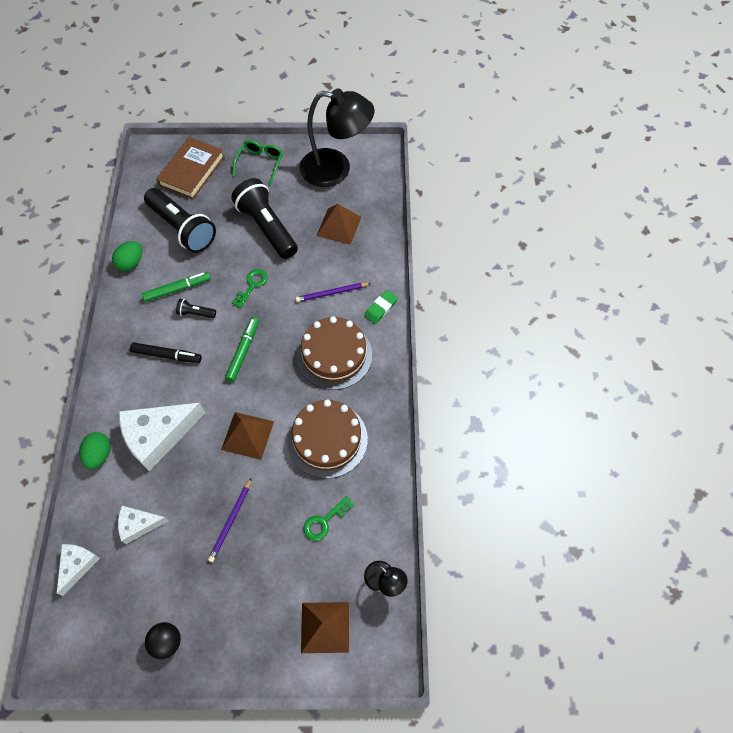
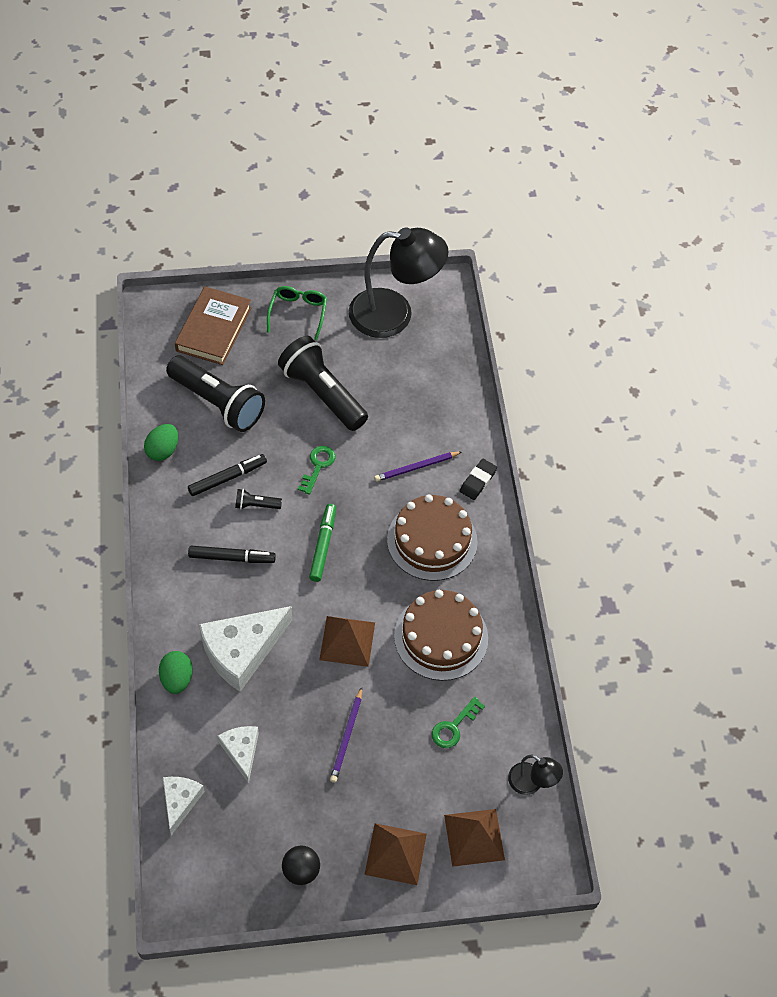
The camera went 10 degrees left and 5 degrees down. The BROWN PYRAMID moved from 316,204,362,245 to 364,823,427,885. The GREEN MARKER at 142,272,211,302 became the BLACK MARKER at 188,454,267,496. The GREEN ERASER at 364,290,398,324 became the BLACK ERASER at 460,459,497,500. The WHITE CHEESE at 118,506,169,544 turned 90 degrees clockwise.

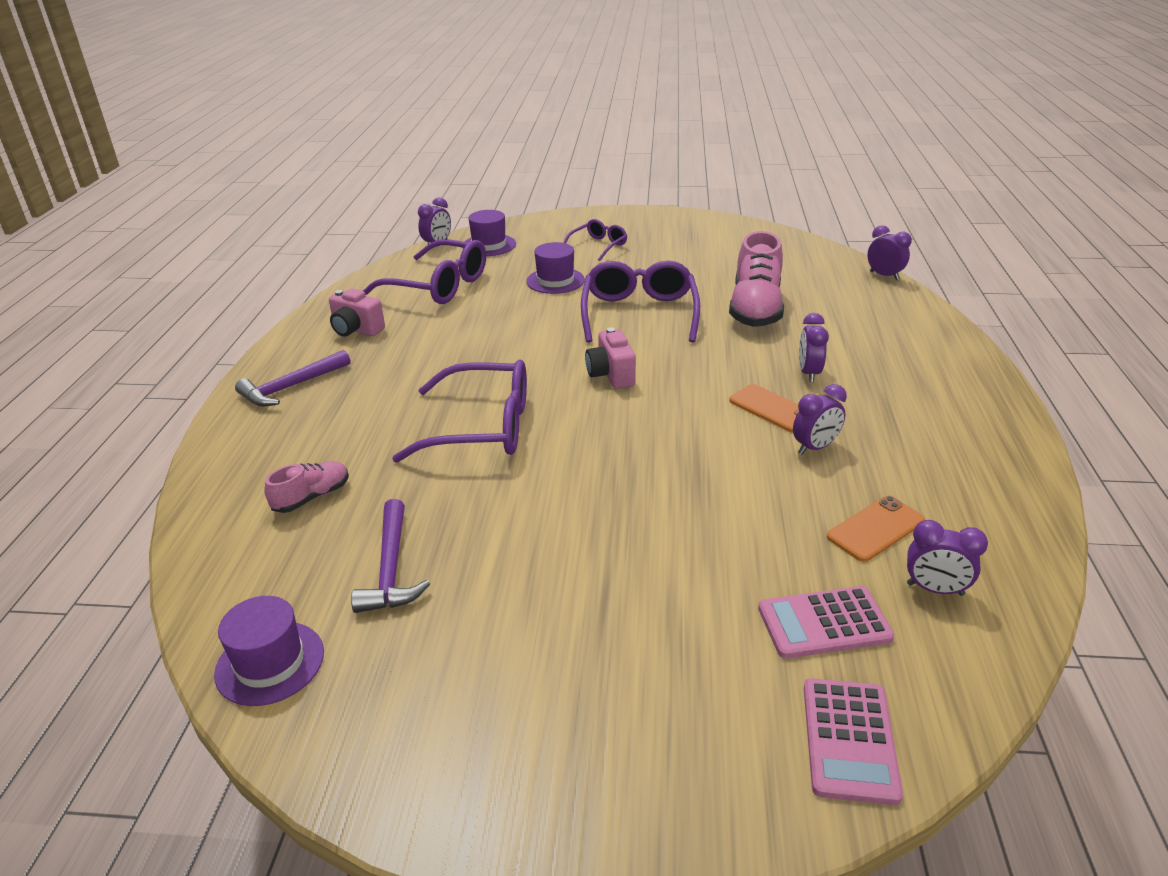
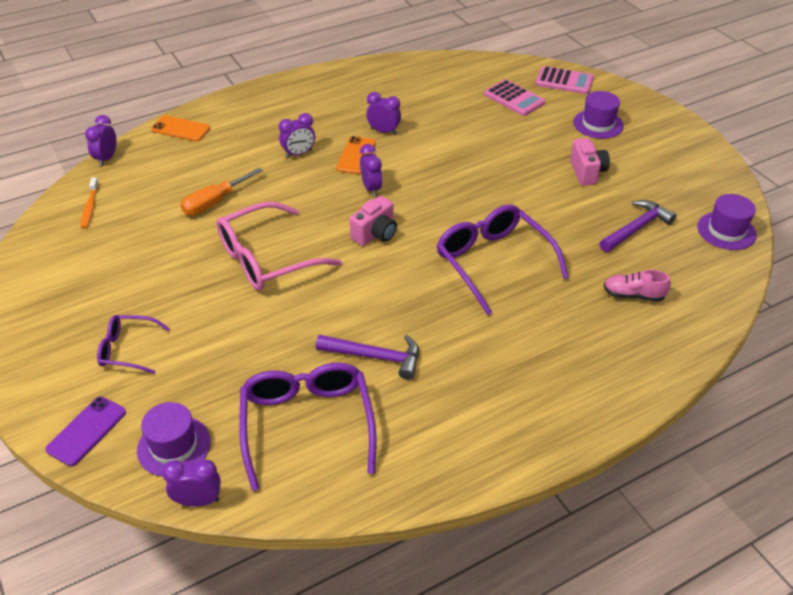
The camera went 125 degrees left and 10 degrees up. The PINK SHOE at 729,231,784,327 was replaced by the ORANGE SCREWDRIVER at 180,168,263,215. The PURPLE HAT moved from 526,242,585,294 to 573,91,624,139. The PURPLE GLASSES at 581,260,700,343 became the PINK GLASSES at 217,202,342,291. The PINK CAMERA moved from 329,288,385,336 to 570,138,610,186. The PURPLE HAMMER moved from 235,350,350,407 to 316,335,419,380. The ORANGE PHONE moved from 827,496,925,562 to 151,115,211,141. The PURPLE CLOCK moved from 907,520,988,596 to 360,144,383,197. The PINK CALCULATOR at 804,678,903,805 turned 45 degrees clockwise. The ORANGE TOOTHBRUSH at 81,177,99,229 appeared. The PURPLE PHONE at 45,396,126,466 appeared.

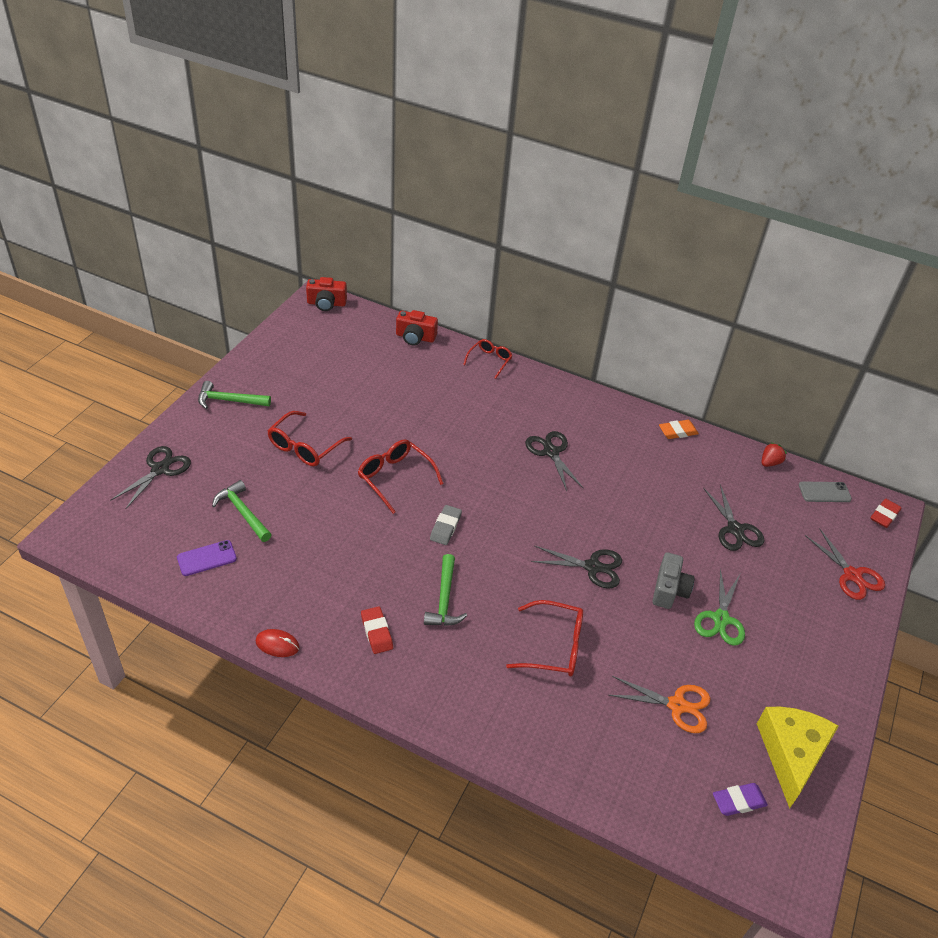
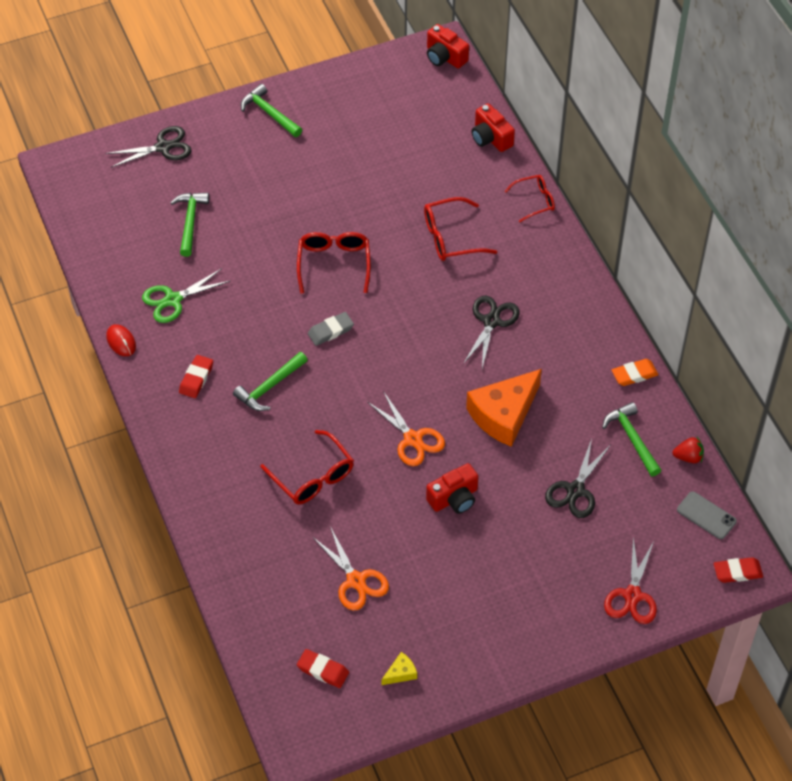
The camera went 45 degrees right and 10 degrees up. The RED GLASSES moved from 267,411,352,466 to 424,197,497,261. The ORANGE ERASER at 659,420,699,439 turned 45 degrees counterclockwise. The PURPLE PHONE at 177,540,237,576 disappeared. The BLACK SCISSORS at 531,546,622,589 became the ORANGE SCISSORS at 368,391,445,466. The GREY CAMERA at 653,552,695,609 became the RED CAMERA at 426,463,479,514. The GREEN SCISSORS moved from 694,568,745,646 to 142,268,230,323. The YELLOW CHEESE at 757,707,839,809 changed to 0.41 times the size. The PURPLE ERASER at 713,783,768,816 became the RED ERASER at 297,649,349,688. The ORANGE CHEESE at 466,369,542,447 appeared. The GREEN HAMMER at 602,402,661,476 appeared.

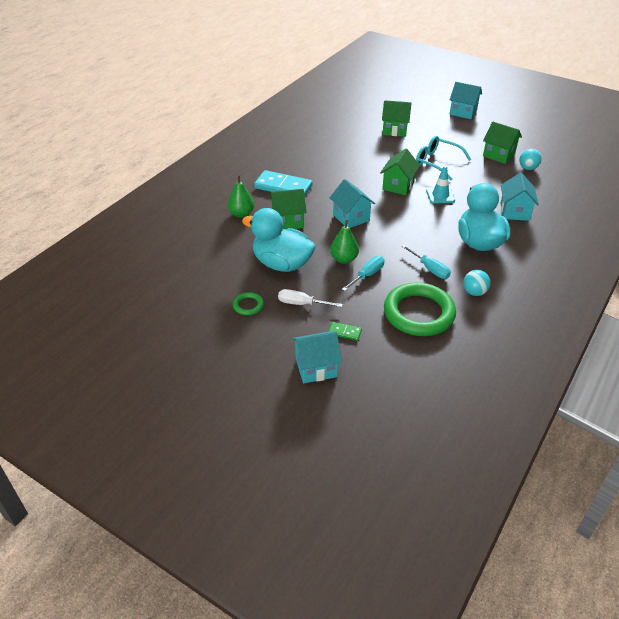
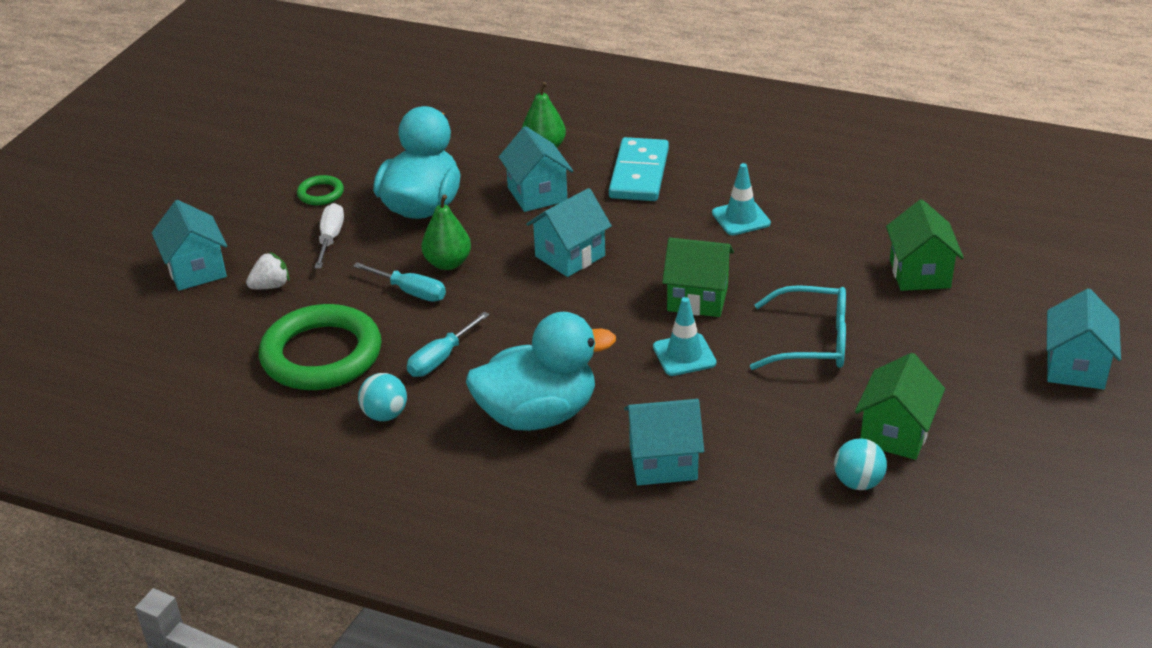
The camera went 80 degrees right and 5 degrees down. The TURQUOISE GLASSES at 416,136,472,181 turned 75 degrees clockwise. The GREEN HOUSE at 269,189,307,229 became the TURQUOISE HOUSE at 499,126,573,212. The GREEN DOMINO at 328,322,362,341 was replaced by the WHITE STRAWBERRY at 246,252,289,289. The TURQUOISE TRAFFIC CONE at 712,163,771,235 appeared.

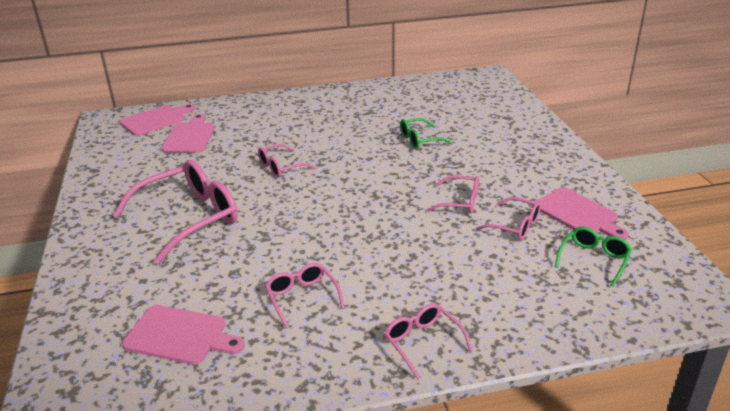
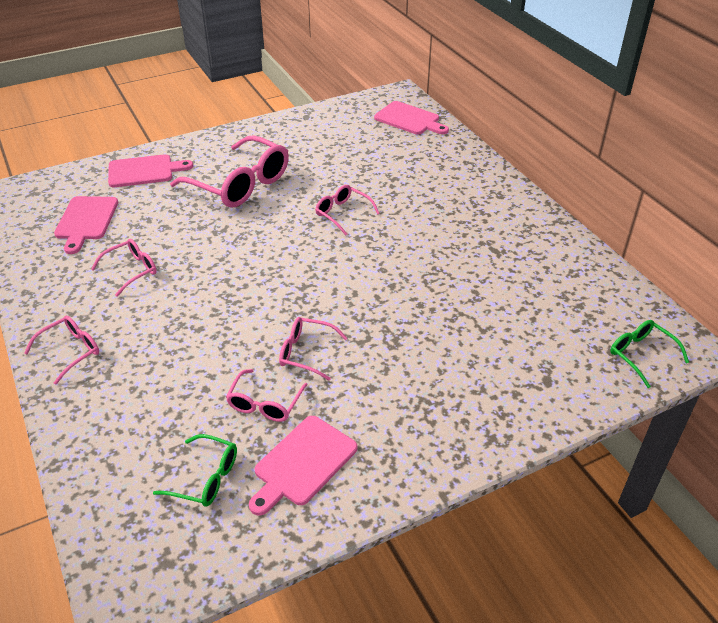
The camera went 75 degrees right and 10 degrees up. The PINK CUTTING BOARD moved from 161,114,215,153 to 108,154,193,187. The GREEN GLASSES moved from 400,118,452,149 to 610,320,689,388. The PINK GLASSES at 427,175,479,213 turned 105 degrees clockwise.

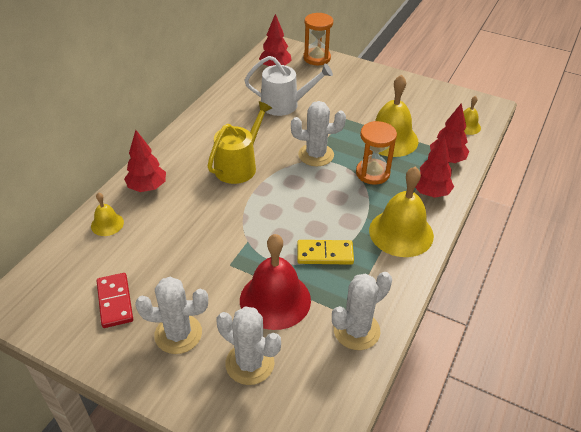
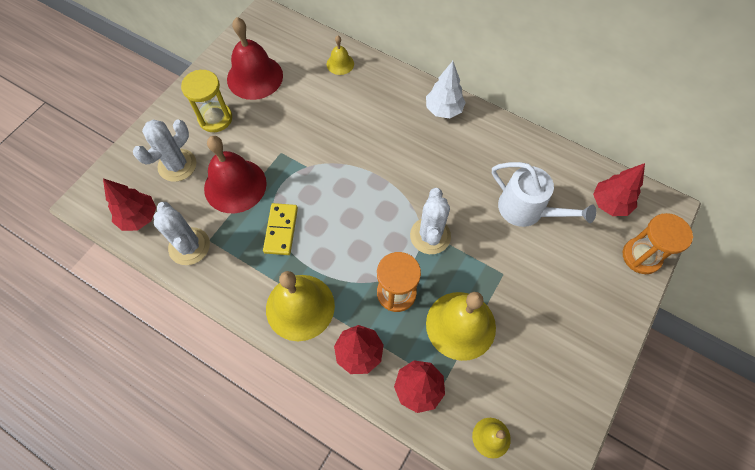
The camera went 95 degrees right and 20 degrees up. The WHITE WATERING CAN at 245,56,333,116 turned 60 degrees counterclockwise. The YELLOW WATERING CAN at 208,101,272,184 disappeared. The RED TREE moved from 124,130,166,192 to 103,179,156,231. The RED DOMINO at 97,273,133,328 was replaced by the RED BELL at 227,17,283,100. The WHITE CACTUS at 135,277,208,354 was replaced by the YELLOW HOURGLASS at 181,70,232,132. The WHITE TREE at 426,61,466,118 appeared.

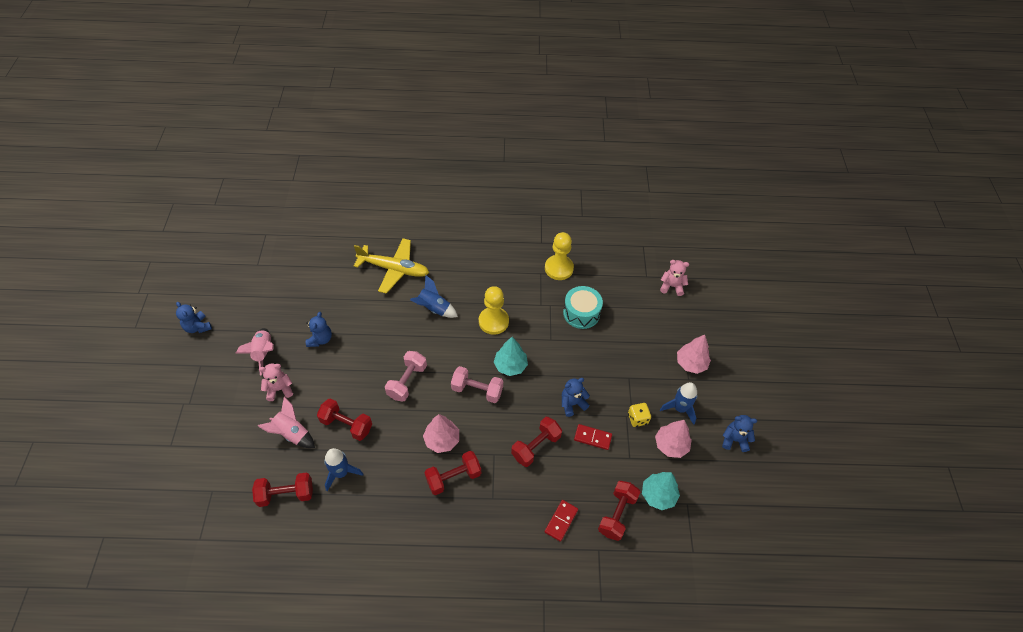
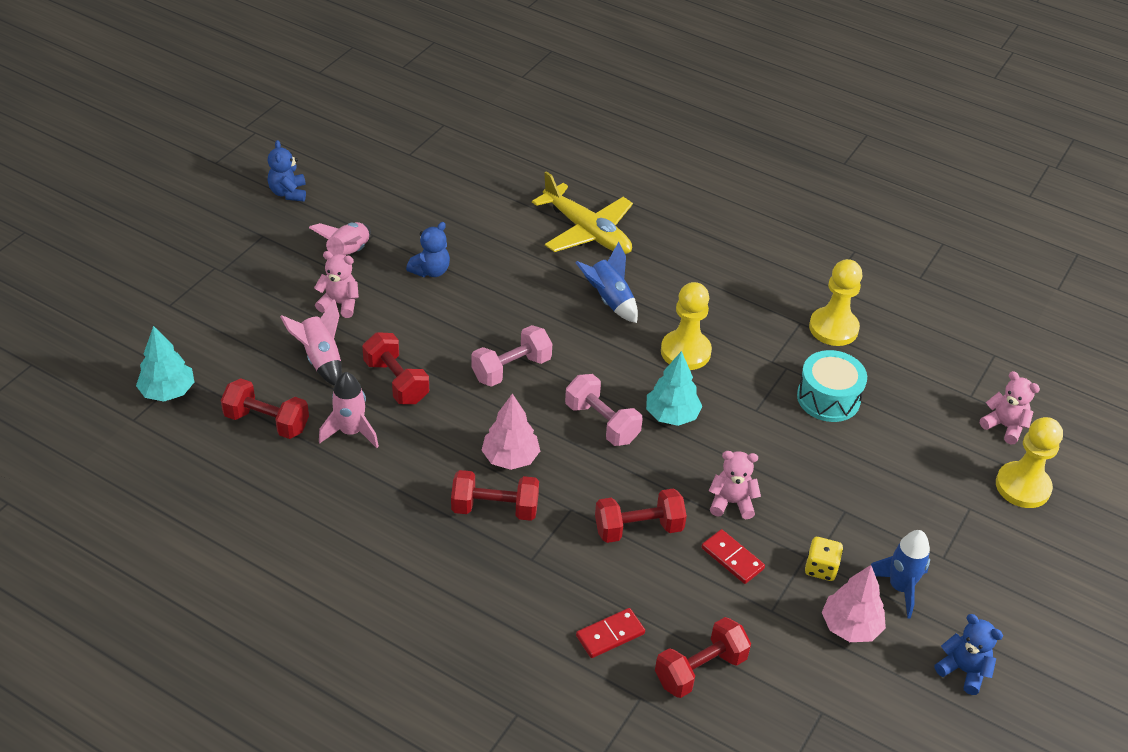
The camera went 30 degrees right and 10 degrees down. The PINK TREE at 677,335,711,374 disappeared. The BLUE TEDDY BEAR at 562,378,590,417 became the PINK TEDDY BEAR at 709,451,761,519. The BLUE ROCKET at 324,448,363,491 became the PINK ROCKET at 319,372,379,448. The TURQUOISE TREE moved from 642,472,680,510 to 136,326,194,402. The YELLOW PAWN at 996,417,1063,508 appeared.

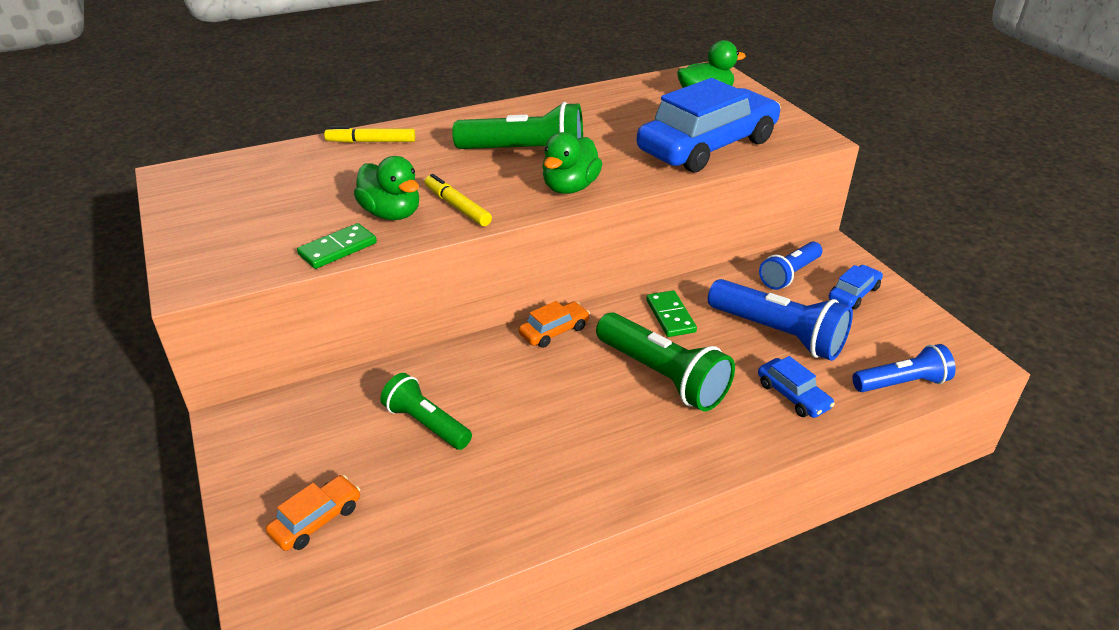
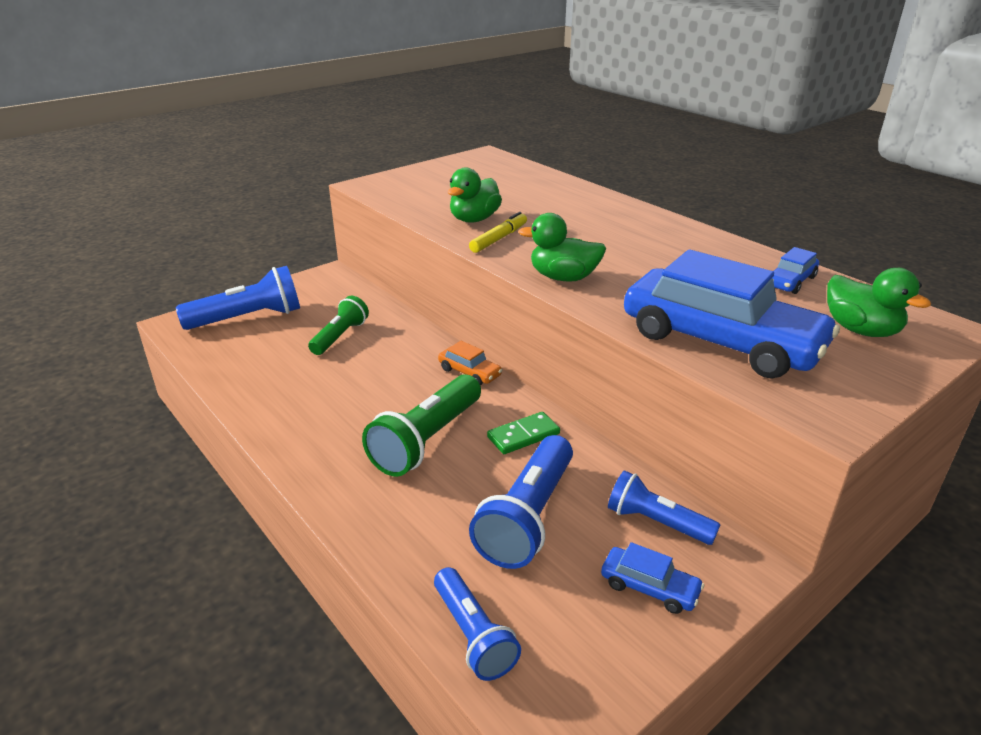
The camera went 75 degrees right and 5 degrees down. The GREEN FLASHLIGHT at 452,102,583,149 disappeared. The YELLOW MARKER at 324,126,415,143 disappeared. The GREEN DOMINO at 297,223,377,269 disappeared. The BLUE CAR moved from 758,356,835,418 to 772,247,819,294. The ORANGE CAR at 266,475,360,551 was replaced by the BLUE FLASHLIGHT at 176,266,300,330.

